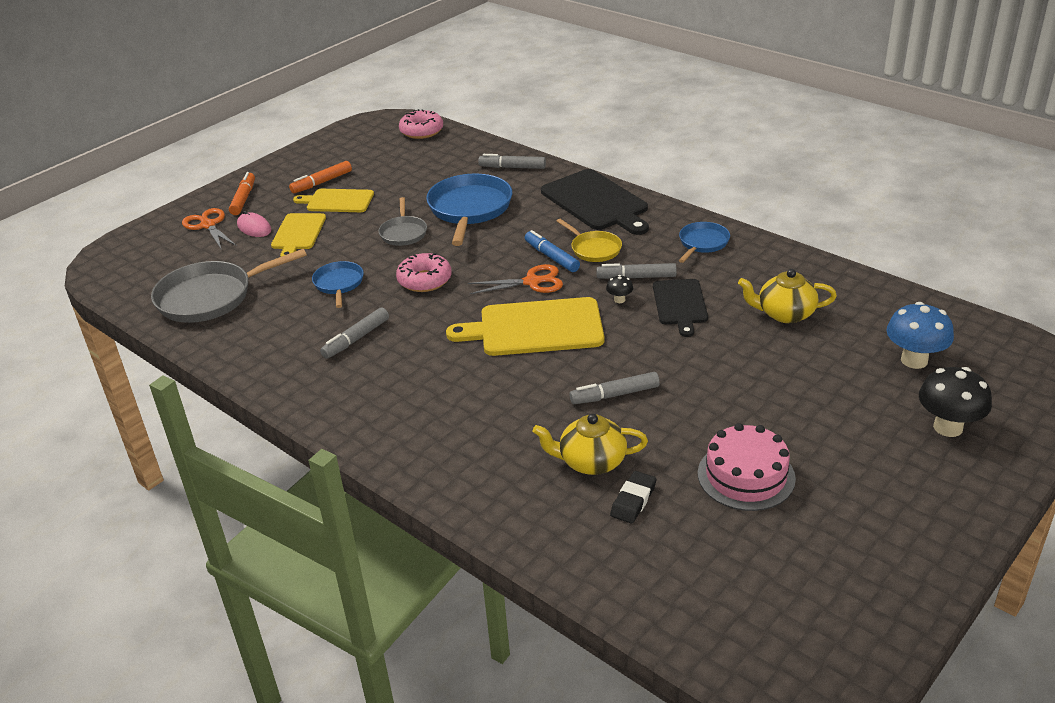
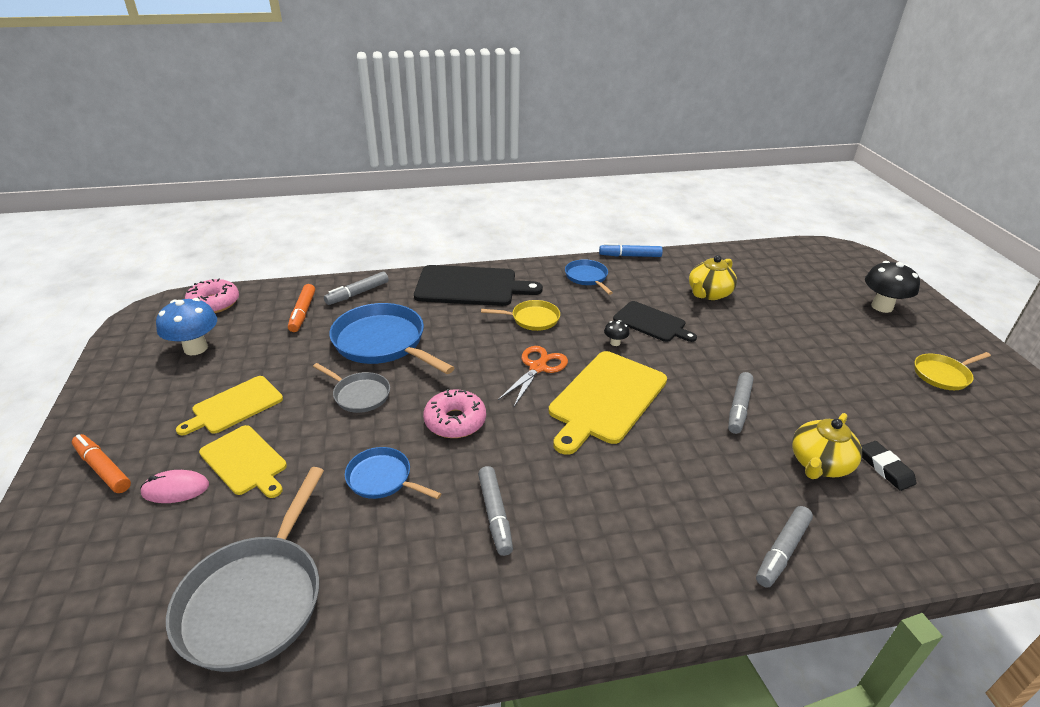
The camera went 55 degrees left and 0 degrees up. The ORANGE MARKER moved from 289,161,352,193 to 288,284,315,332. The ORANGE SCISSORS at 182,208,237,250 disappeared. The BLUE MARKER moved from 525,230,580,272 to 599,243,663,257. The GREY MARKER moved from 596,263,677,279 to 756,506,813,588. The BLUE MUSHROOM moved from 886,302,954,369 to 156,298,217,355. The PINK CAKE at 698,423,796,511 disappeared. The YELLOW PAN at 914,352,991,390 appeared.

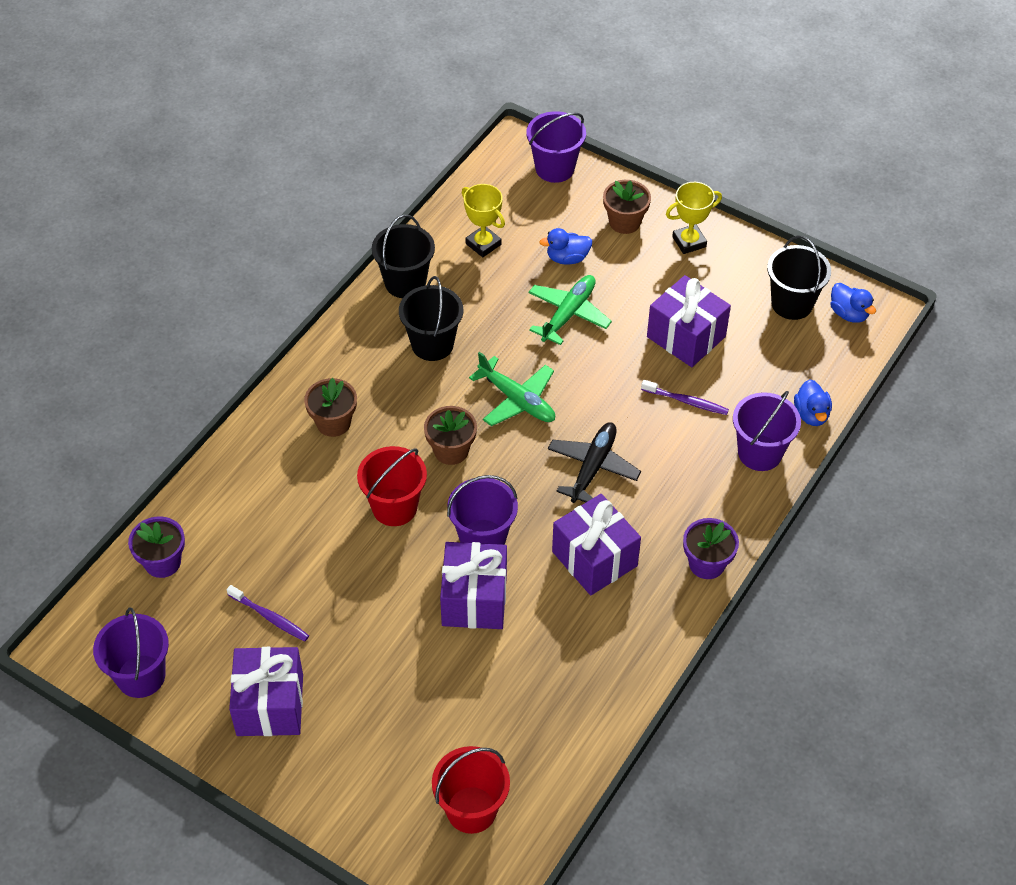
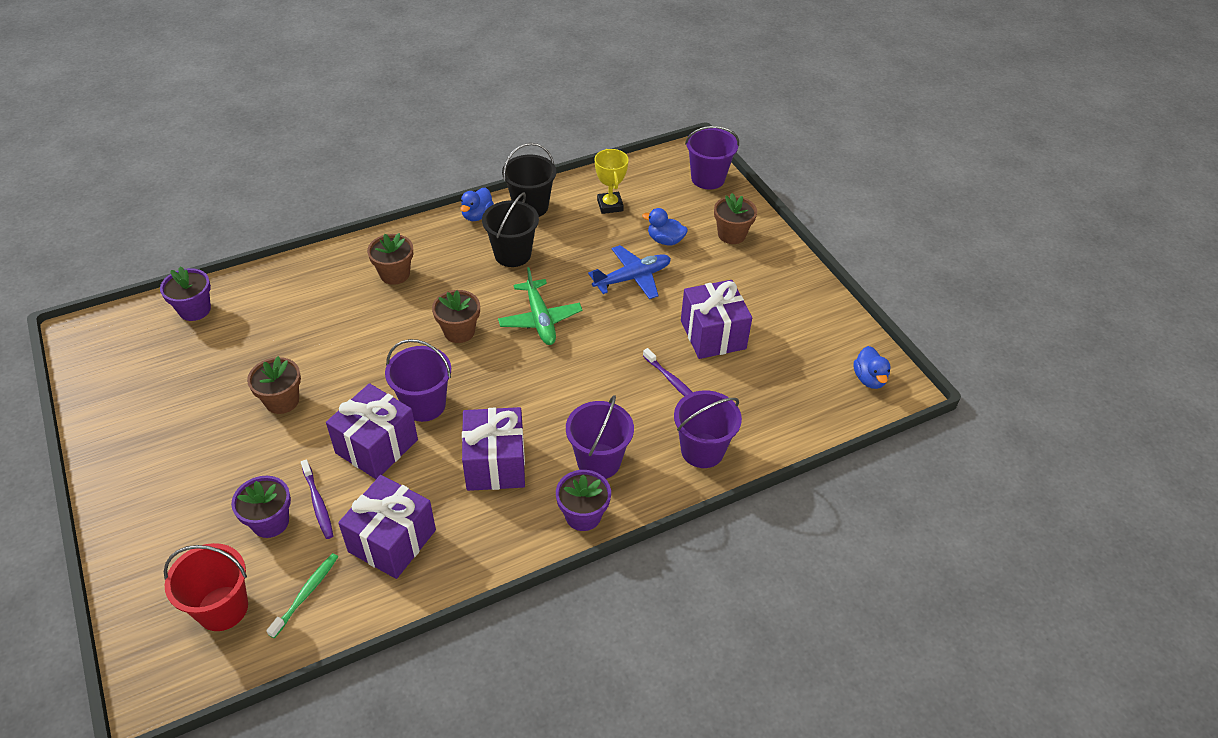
The camera went 30 degrees right and 5 degrees down. The YELLOW TROPHY at 666,182,722,254 disappeared. The BLACK BUCKET at 767,235,831,320 disappeared. The GREEN PLANE at 528,275,612,345 became the BLUE PLANE at 588,245,671,299. The BLUE DUCK moved from 794,379,832,426 to 460,188,494,221. The BLACK PLANE at 548,422,641,503 disappeared. The RED BUCKET at 357,446,427,526 disappeared. The PURPLE TOOTHBRUSH moved from 227,585,309,641 to 301,459,333,539. The PURPLE BUCKET moved from 93,608,169,698 to 566,395,634,479. The PURPLE GIFT moved from 229,647,303,736 to 338,475,436,579. The BROWN FLOWER POT at 247,356,301,414 appeared. The PURPLE FLOWER POT at 231,476,291,538 appeared. The GREEN TOOTHBRUSH at 266,553,338,638 appeared.

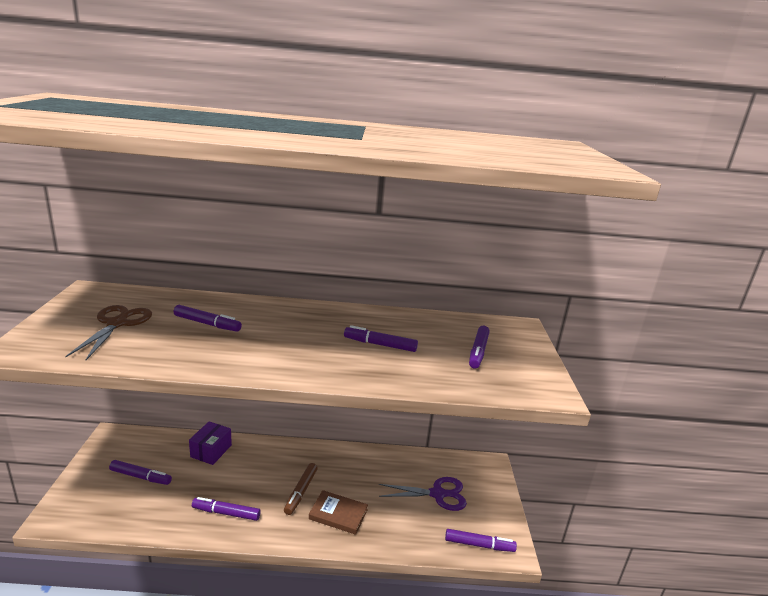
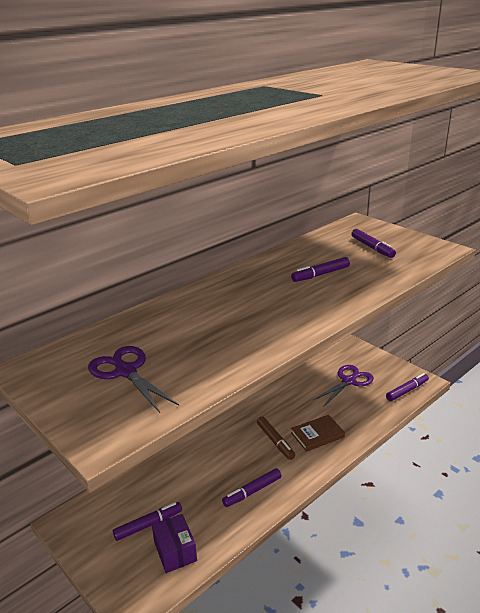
The camera went 40 degrees left and 5 degrees up. The BROWN SCISSORS at 66,305,152,360 became the PURPLE SCISSORS at 88,346,179,413. The PURPLE MARKER at 174,305,242,332 disappeared. The PURPLE BOX moved from 189,421,232,465 to 152,514,197,573.

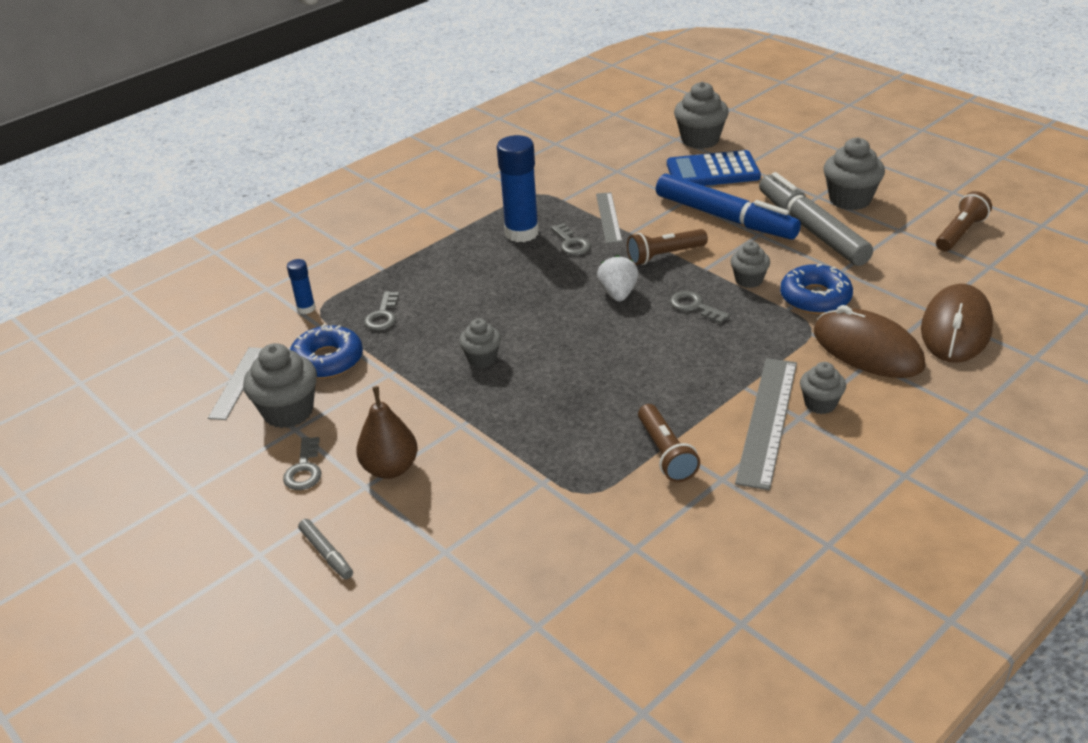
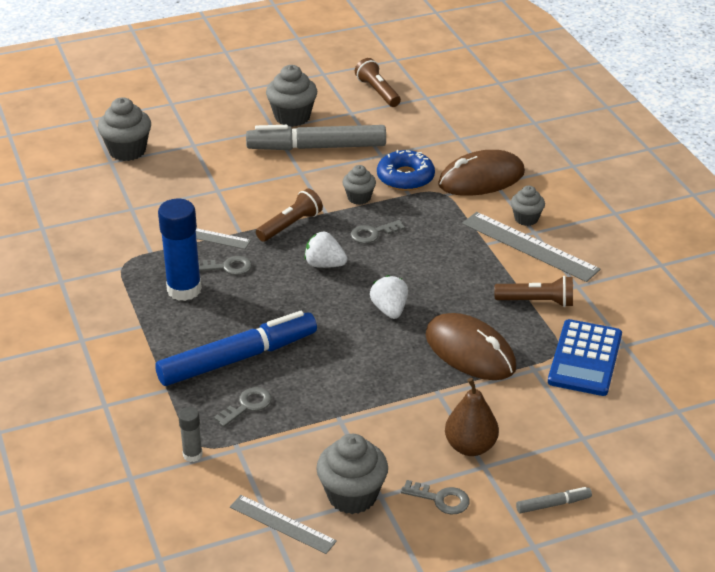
The camera went 70 degrees left and 0 degrees up. The BLUE CALCULATOR moved from 667,150,761,186 to 548,319,622,396. The BLUE MARKER moved from 656,173,801,240 to 155,311,317,386. The BROWN FLASHLIGHT at 627,229,708,265 turned 135 degrees counterclockwise. The BLUE GLUE STICK at 287,259,316,314 became the GREY GLUE STICK at 178,407,203,462. The BROWN MOUSE moved from 921,284,993,363 to 425,313,516,380. The GREY KEY at 364,291,399,331 turned 75 degrees counterclockwise. The GREY CUPCAKE at 459,319,501,368 disappeared. The BLUE DONUT at 290,324,363,379 disappeared. The WHITE STRAWBERRY at 370,275,408,319 appeared.

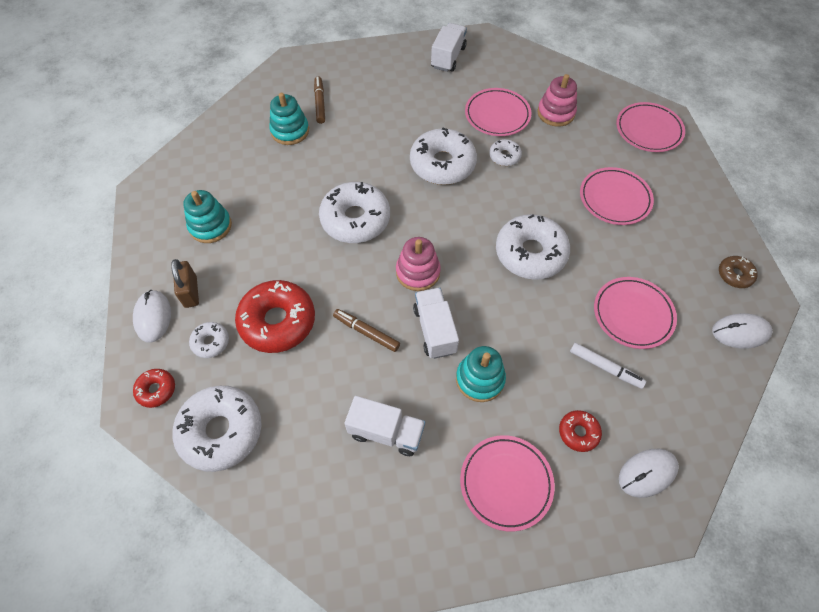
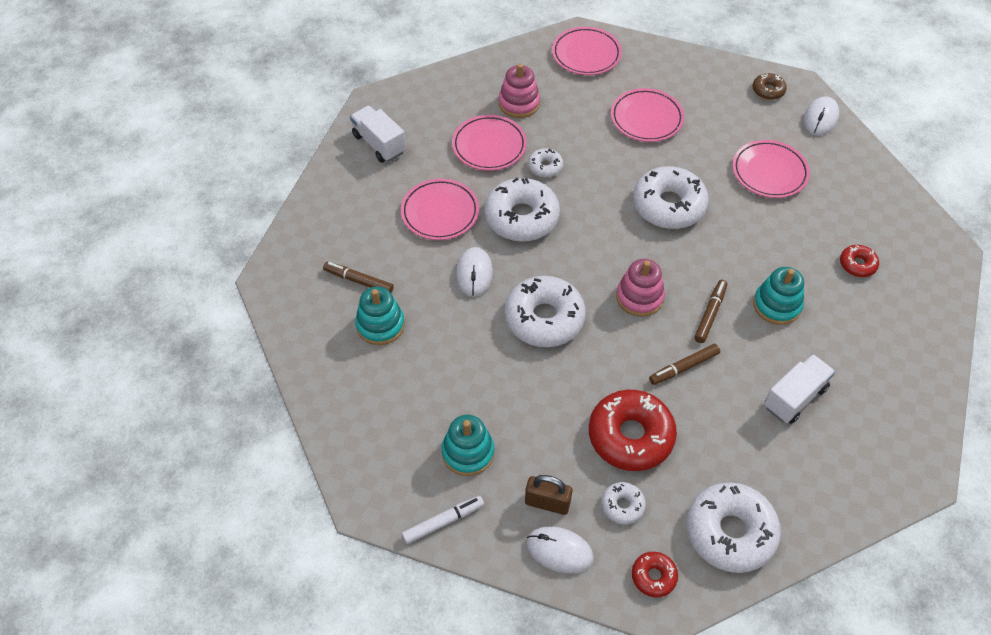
The camera went 60 degrees left and 5 degrees down. The WHITE TRUCK at 413,288,459,359 was replaced by the BROWN MARKER at 694,280,727,343. The WHITE MARKER moved from 570,343,646,389 to 402,496,484,544. The PINK PLATE moved from 460,435,555,532 to 401,179,479,240. The WHITE MOUSE moved from 619,449,679,498 to 456,247,493,297.

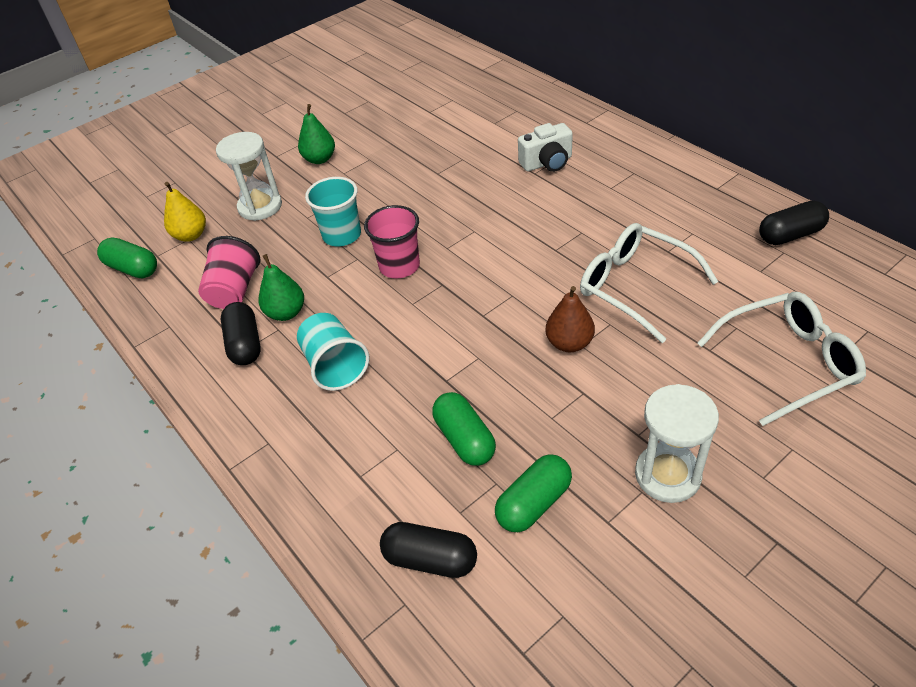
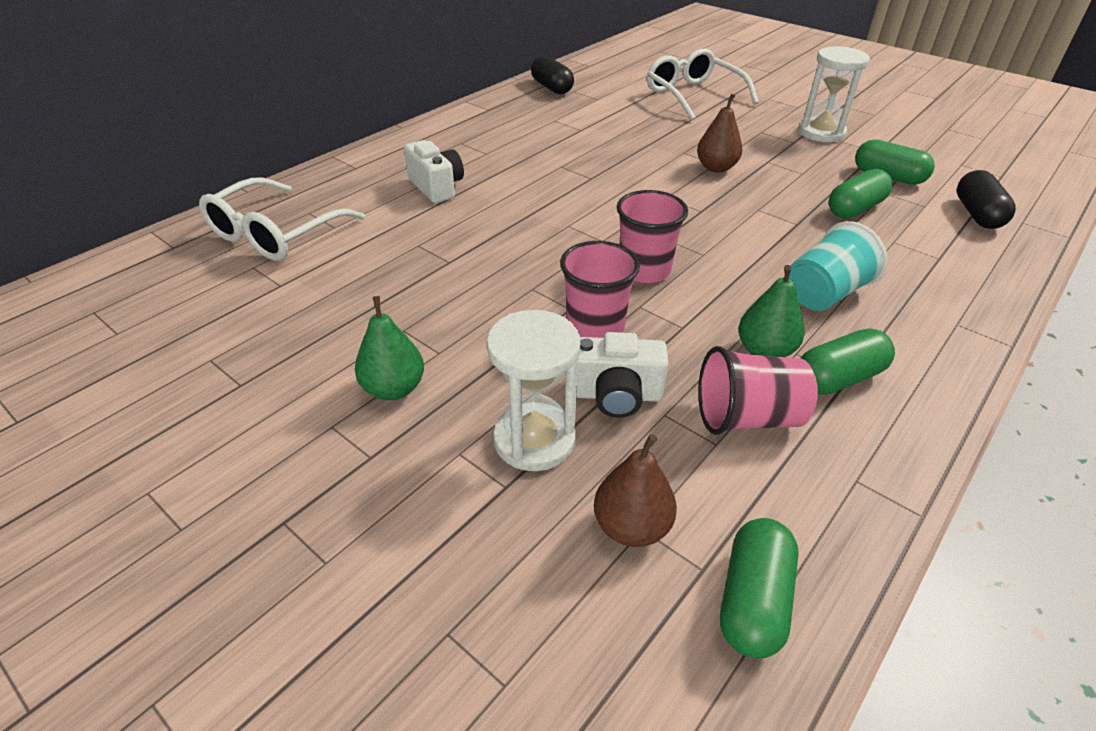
The camera went 105 degrees left and 5 degrees down. The TURQUOISE CUP at 305,177,361,246 became the PINK CUP at 560,241,640,338. The YELLOW PEAR at 164,182,206,242 became the BROWN PEAR at 594,434,677,547. The WHITE GLASSES moved from 580,223,718,343 to 199,178,365,261. The BLACK CAPSULE at 221,302,261,365 became the GREEN CAPSULE at 801,328,895,395. The WHITE CAMERA at 576,332,669,418 appeared.

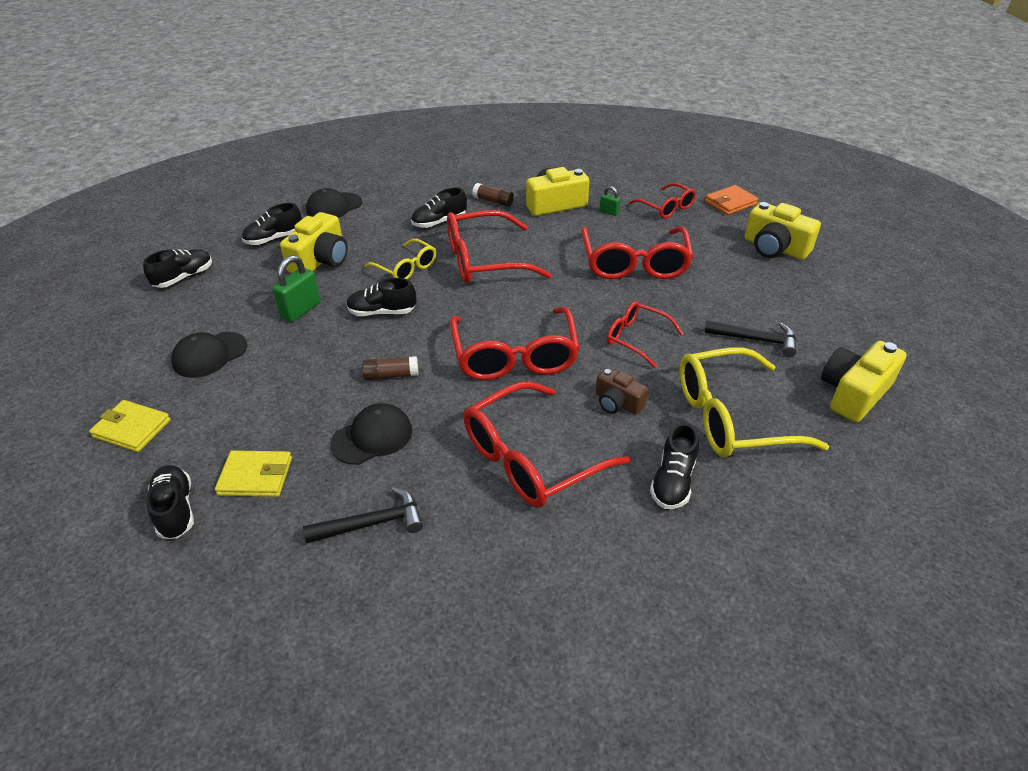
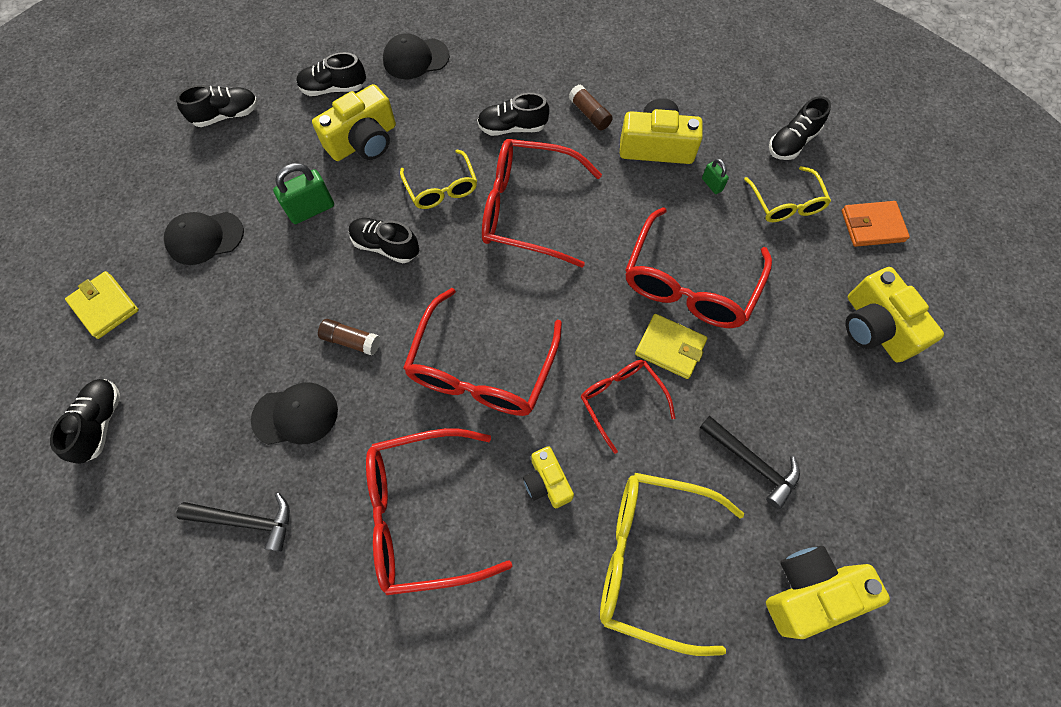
The camera went 25 degrees right and 25 degrees up. The RED GLASSES at 629,183,696,218 became the YELLOW GLASSES at 744,166,831,222. The BROWN CAMERA at 596,368,648,415 became the YELLOW CAMERA at 523,446,574,508. The BLACK SHOE moved from 650,423,699,509 to 769,96,831,160. The YELLOW WALLET moved from 215,450,292,497 to 635,314,707,379.

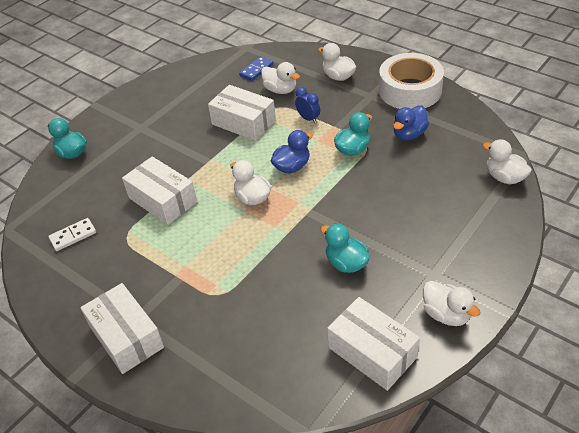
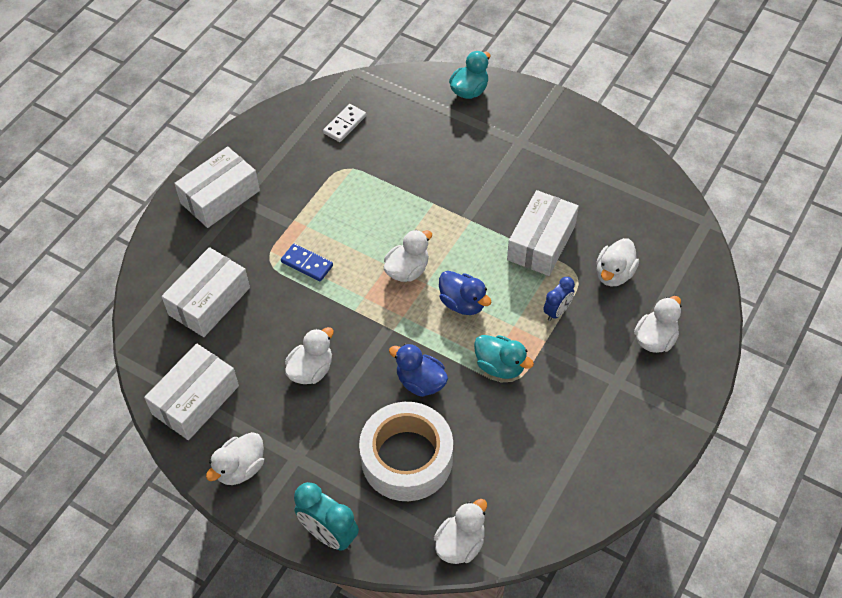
The camera went 80 degrees right and 10 degrees up. The WHITE TAPE moved from 379,53,444,109 to 359,402,453,501. The BLUE DOMINO moved from 239,56,273,81 to 281,244,333,282. The BLUE DUCK moved from 393,106,429,140 to 389,344,448,397. The WHITE BOX moved from 122,156,197,225 to 162,247,250,337. The WHITE DOMINO at 48,218,96,251 turned 75 degrees clockwise. The TURQUOISE DUCK at 321,223,370,273 became the WHITE DUCK at 285,327,334,384. The TURQUOISE CLOCK at 294,482,359,551 appeared.

